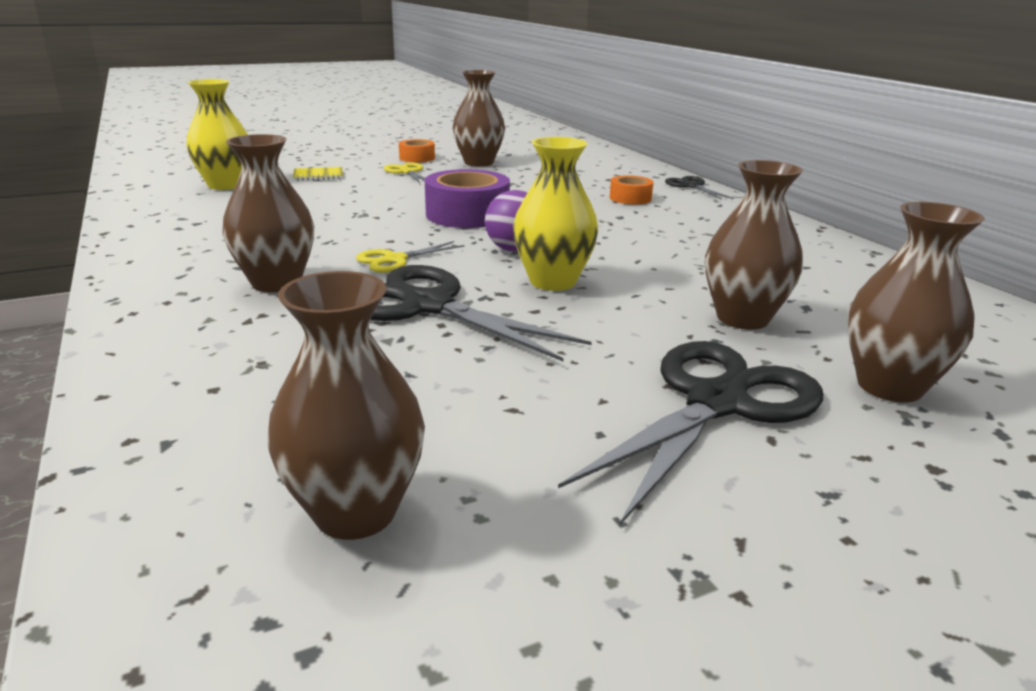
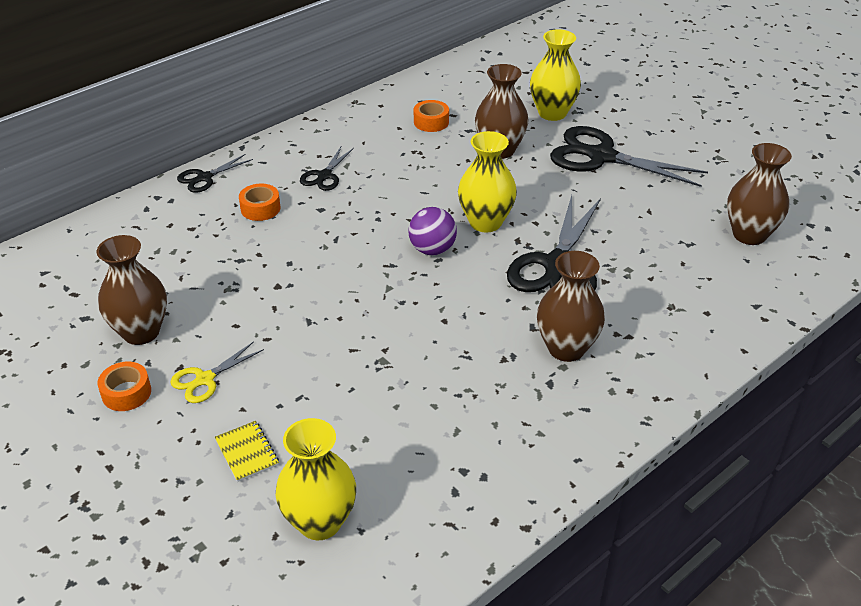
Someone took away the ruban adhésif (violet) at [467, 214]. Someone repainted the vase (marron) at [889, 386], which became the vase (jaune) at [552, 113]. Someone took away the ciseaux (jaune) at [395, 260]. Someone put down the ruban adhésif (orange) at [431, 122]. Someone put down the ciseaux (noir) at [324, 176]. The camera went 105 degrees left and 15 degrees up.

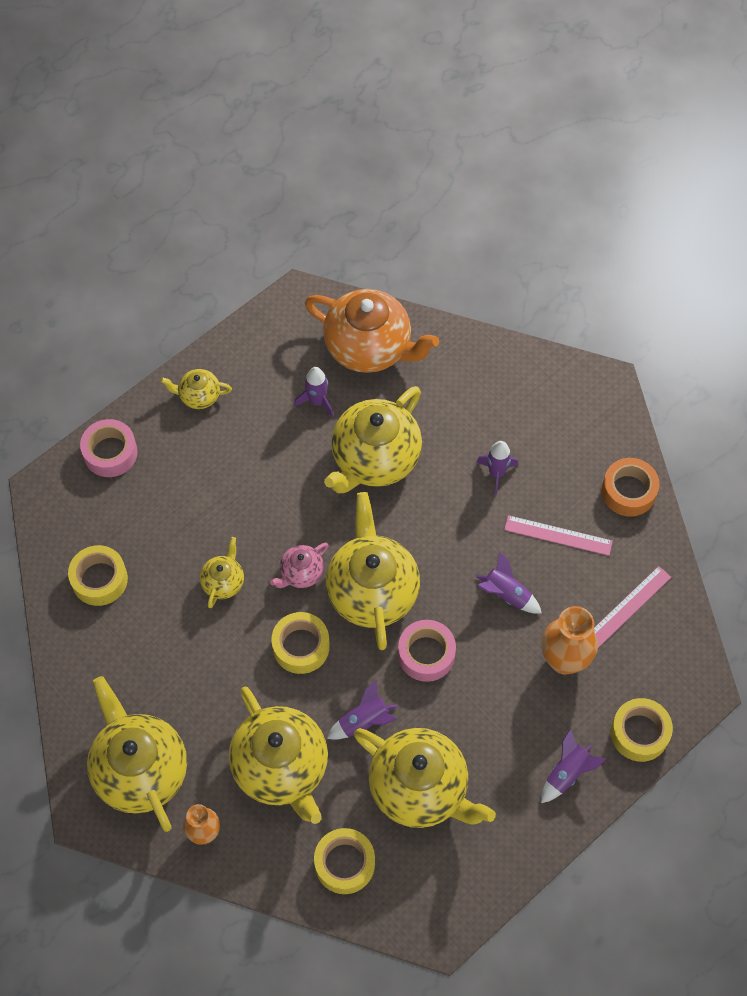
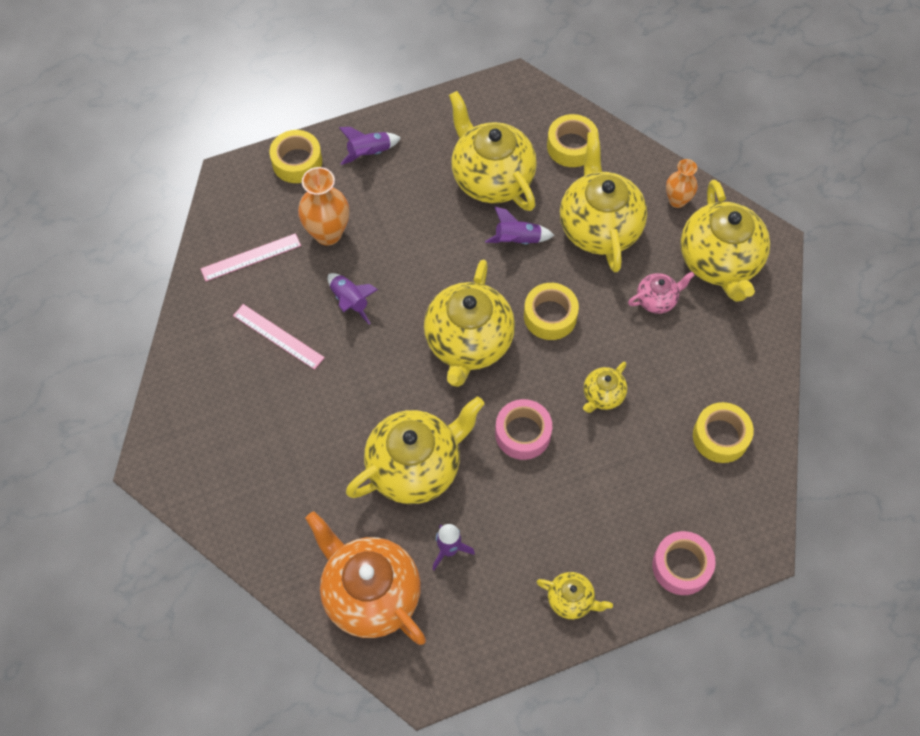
Someone took away the fusée (violet) at [496, 473]. Someone took away the ruban adhésif (orange) at [628, 491]. Someone carried the théière (rose) from [301, 573] to [657, 300]. Someone carried the ruban adhésif (rose) from [426, 654] to [523, 433]. The camera went 160 degrees left and 0 degrees up.

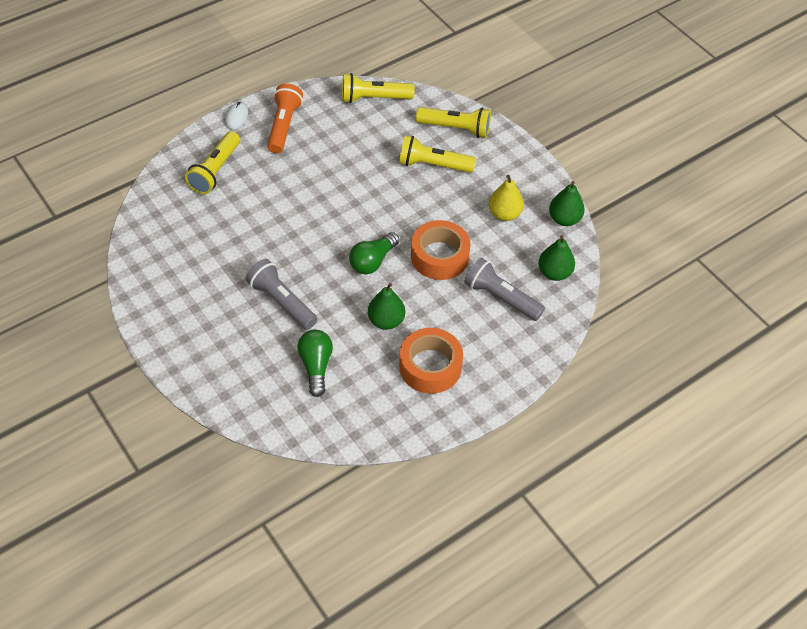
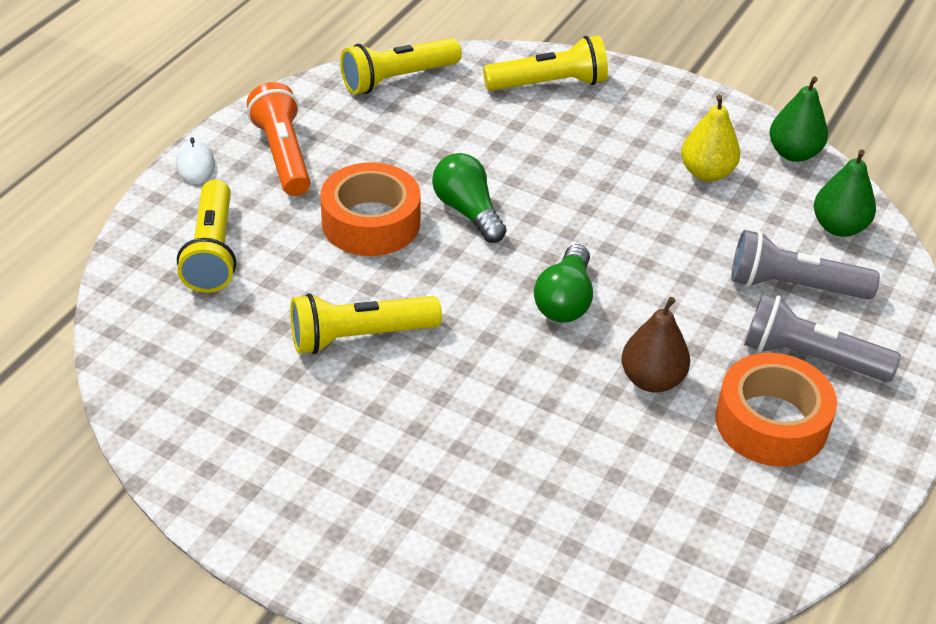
Someone carried the lampe de poche (jaune) from [433, 165] to [359, 336]. Someone carried the ruban adhésif (orange) from [439, 256] to [371, 222]. Someone carried the lampe de poche (gris) from [282, 301] to [810, 357]. Someone repainted the poire (vert) at [386, 321], which became the poire (marron) at [652, 380]. Someone carried the ampoule (vert) from [316, 366] to [468, 211]. The camera went 25 degrees left and 10 degrees down.

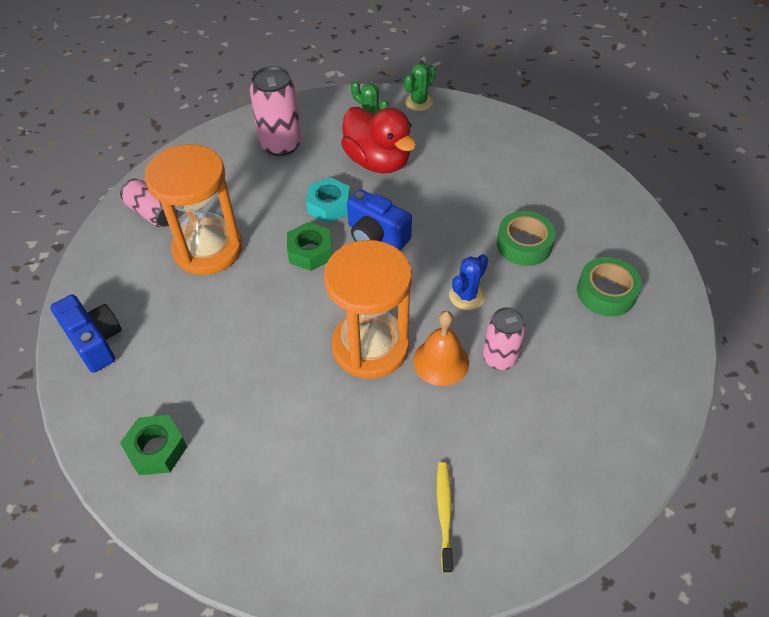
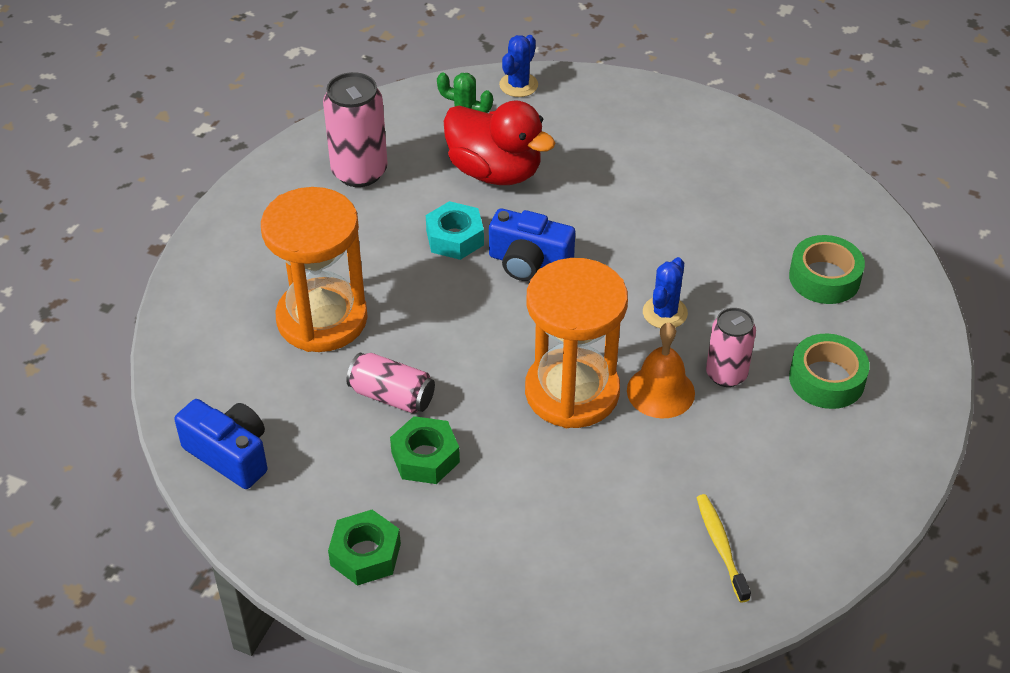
Someone repainted the cactus (vert) at [418, 102], which became the cactus (bleu) at [518, 85]. Someone carried the canette (rose) from [153, 213] to [392, 396]. Someone carried the ruban adhésif (vert) from [524, 244] to [826, 379]. Someone carried the écrou (vert) from [310, 252] to [425, 457]. The camera went 15 degrees left and 5 degrees down.

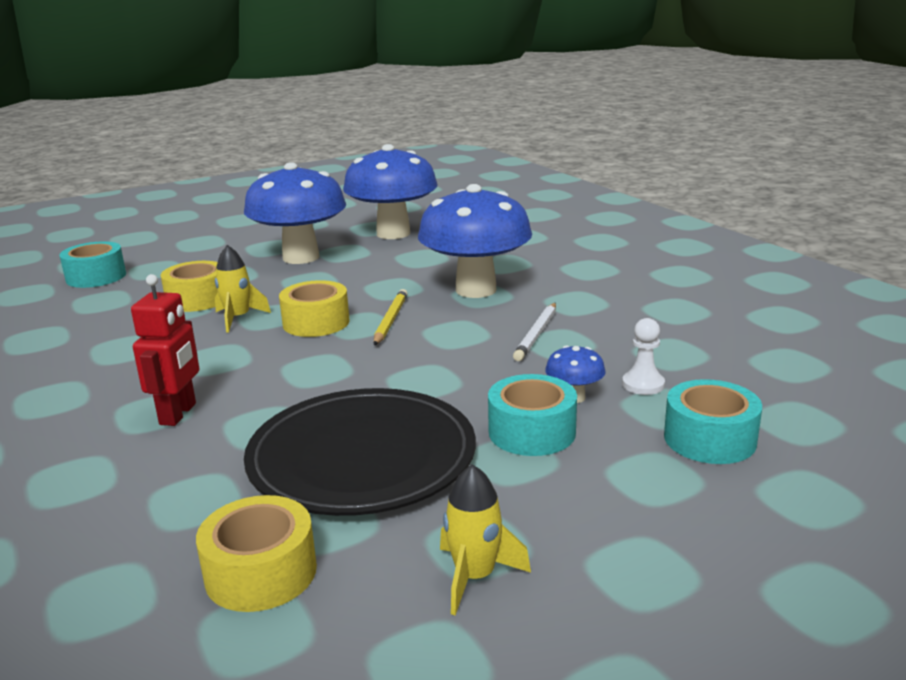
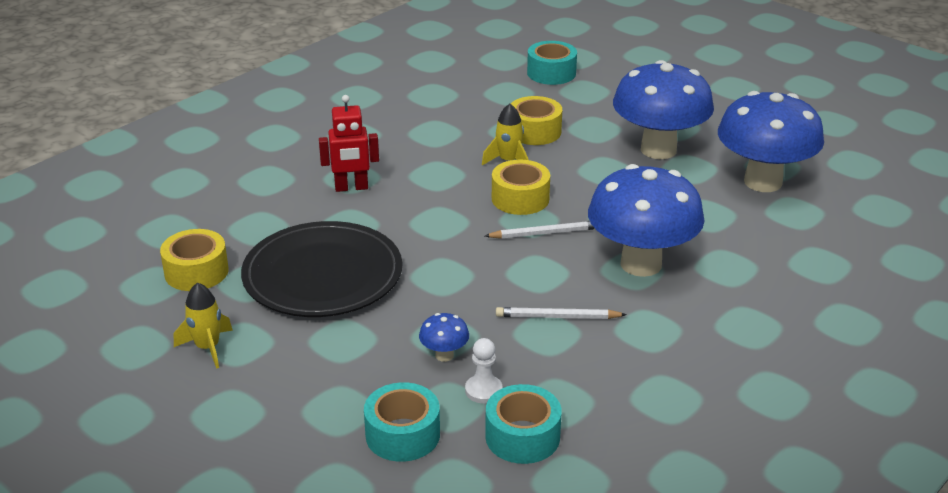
Someone repainted the crayon (jaune) at [390, 320], which became the crayon (blanc) at [545, 233]. Someone carried the ruban adhésif (turquoise) from [532, 432] to [522, 436]. The camera went 70 degrees right and 10 degrees up.

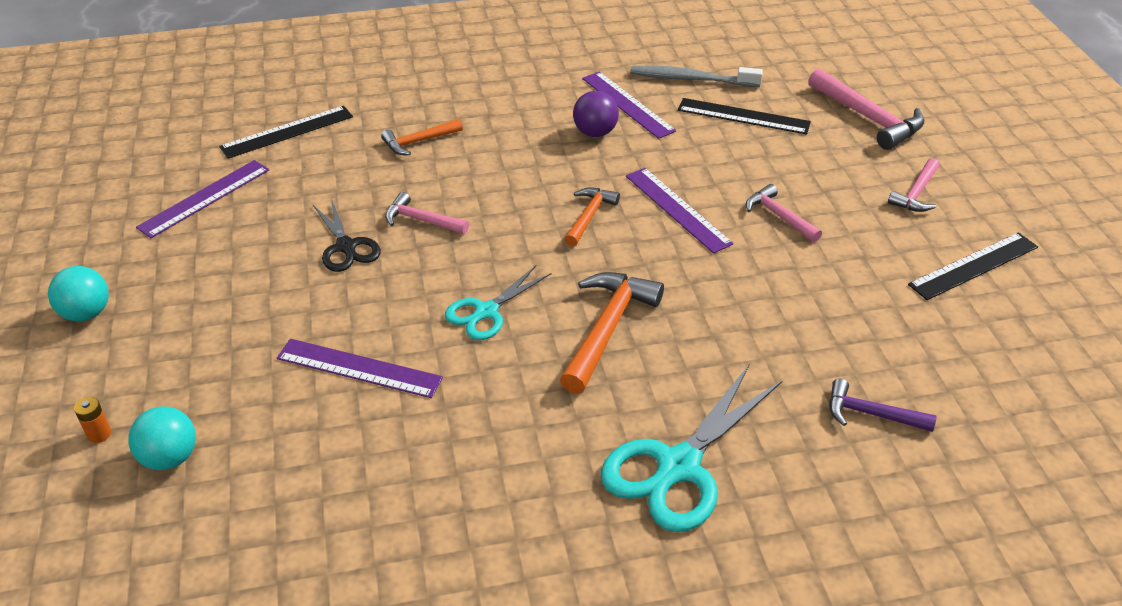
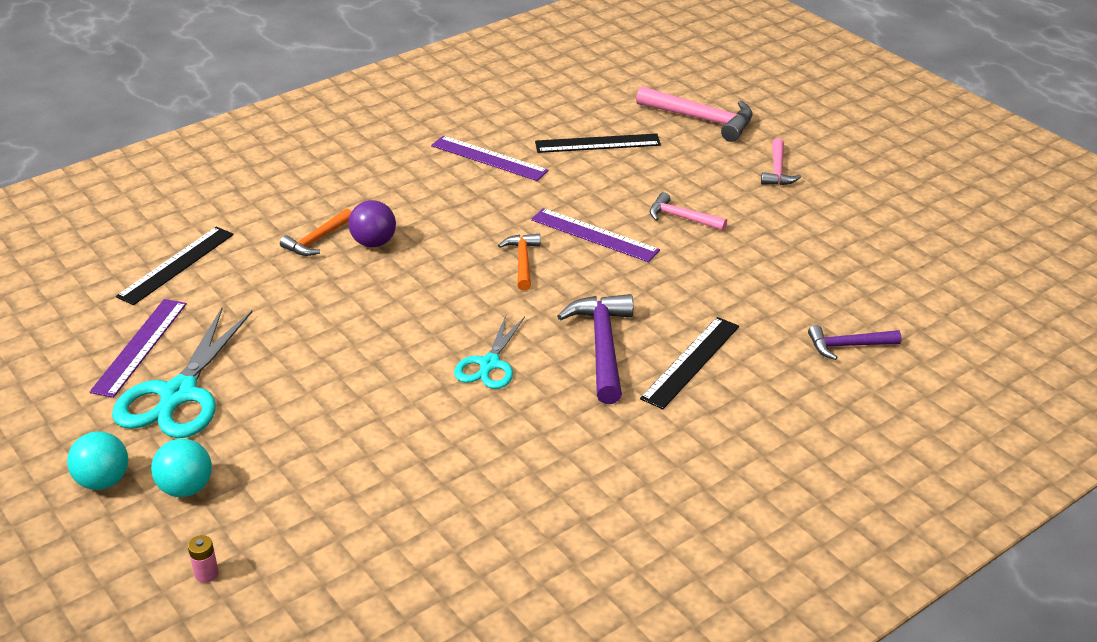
Someone took away the brosse à dents (gris) at [691, 79]. Someone carried the balle (violet) from [595, 133] to [374, 243]. Someone took away the marteau (rose) at [422, 220]. Someone took away the ciseaux (noir) at [346, 246]. Someone carried the règle (noir) from [974, 266] to [691, 362]. Someone repainted the marteau (orange) at [607, 329], which became the marteau (violet) at [602, 347]. Someone took away the règle (violet) at [359, 368]. Someone carried the ciseaux (turquoise) from [678, 466] to [179, 394]. Someone repainted the pile (orange) at [99, 434], which became the pile (rose) at [206, 574]. Someone carried the balle (turquoise) from [170, 458] to [186, 488]. The camera went 25 degrees left and 5 degrees down.

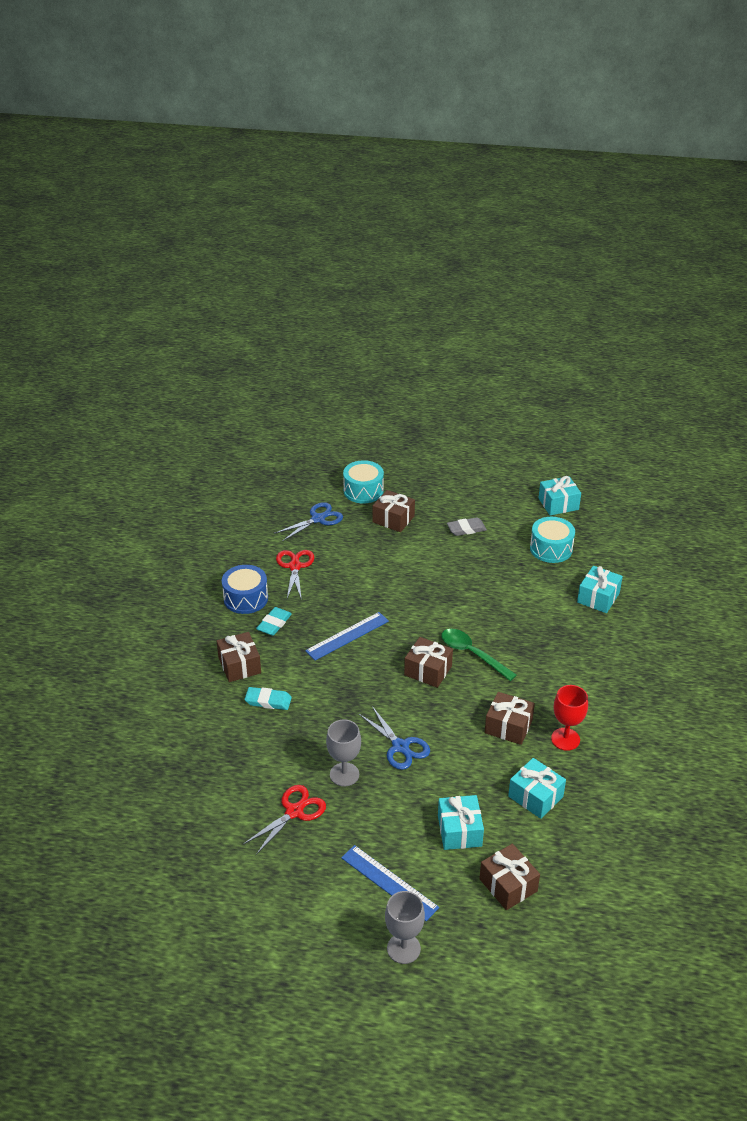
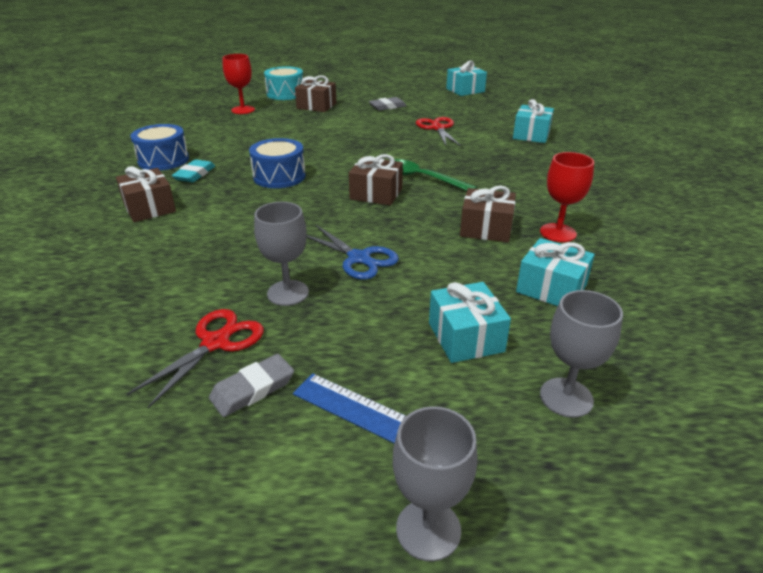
Someone swapped the ciseaux (bleu) at [318, 519] for the verre à pied (rouge) at [243, 110]. Someone took away the tambour (turquoise) at [551, 549]. Someone carried the ciseaux (rouge) from [295, 566] to [437, 128]. Someone swapped the règle (bleu) at [347, 636] for the tambour (bleu) at [279, 176]. Someone took away the gomme (turquoise) at [268, 701]. Someone swapped the cadeau (marron) at [508, 885] for the verre à pied (gris) at [566, 397]. Someone put down the gomme (gris) at [253, 389]. The camera went 10 degrees left and 5 degrees down.

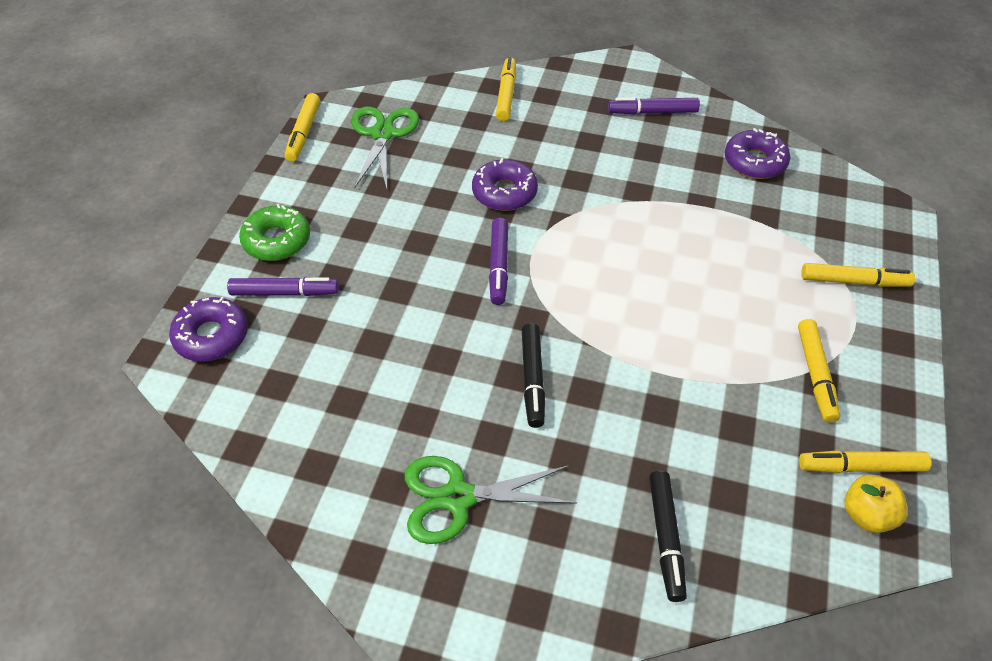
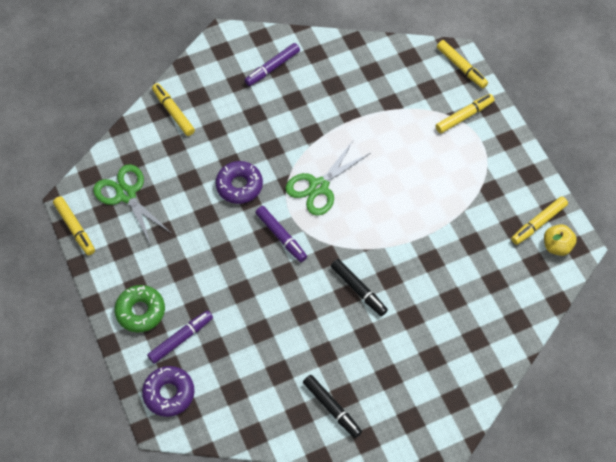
Someone took away the beignet (violet) at [754, 162]. Someone carried the feutre (jaune) from [815, 374] to [461, 67]. Someone carried the ciseaux (vert) from [458, 497] to [318, 187]. Someone carried the feutre (noir) from [665, 538] to [332, 408]. The camera went 40 degrees left and 10 degrees up.

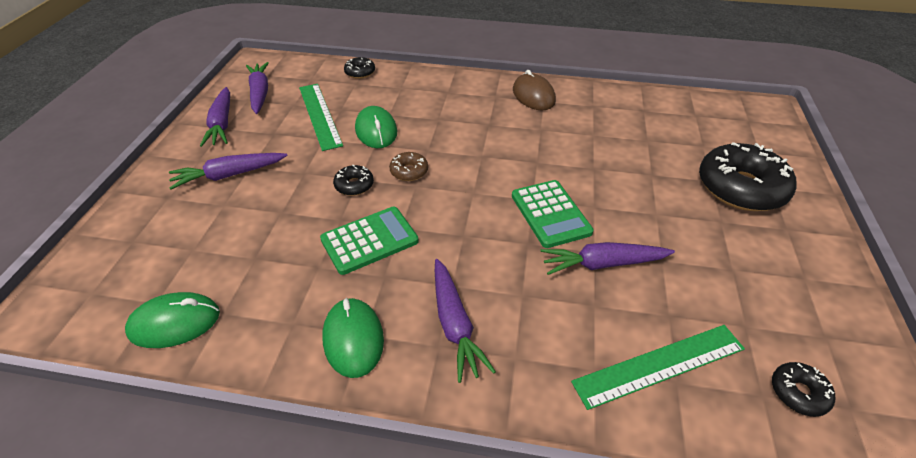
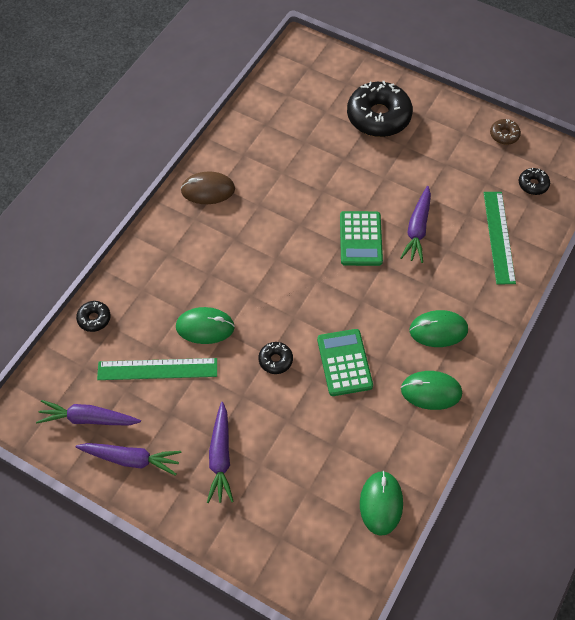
Someone carried the beignet (marron) from [409, 171] to [504, 135]. Someone rotated the calculatrice (vert) at [550, 214] by 90 degrees clockwise. Someone swapped the carotte (violet) at [455, 324] for the souris (vert) at [438, 330]. The camera went 70 degrees left and 15 degrees up.

